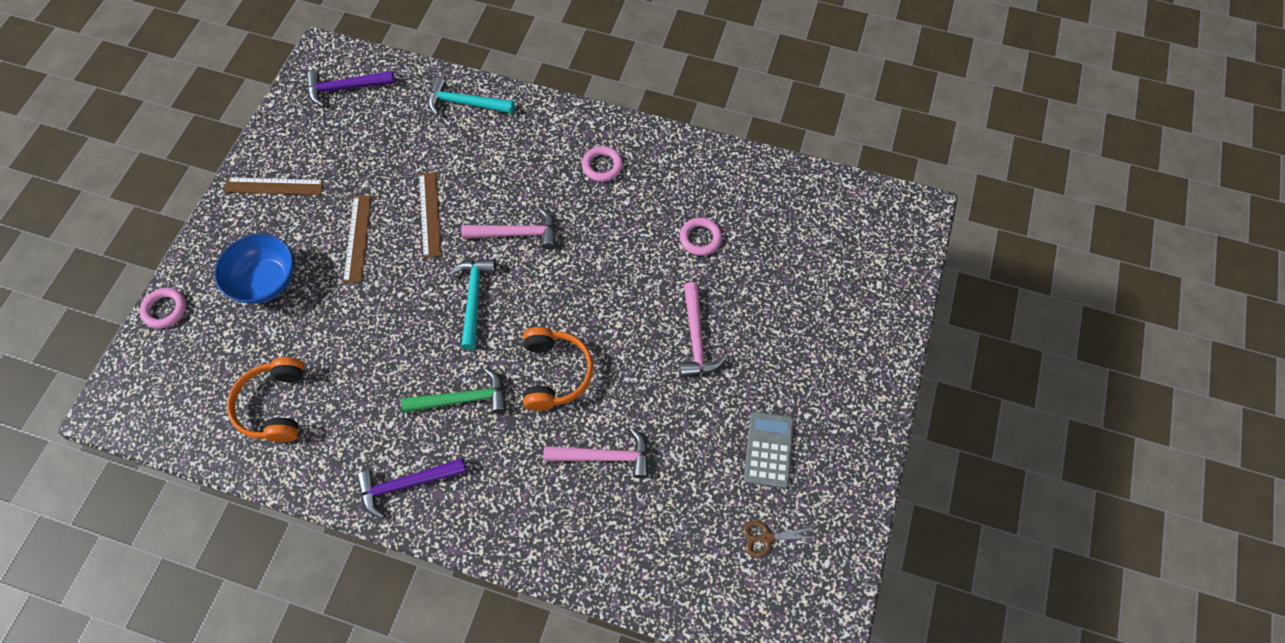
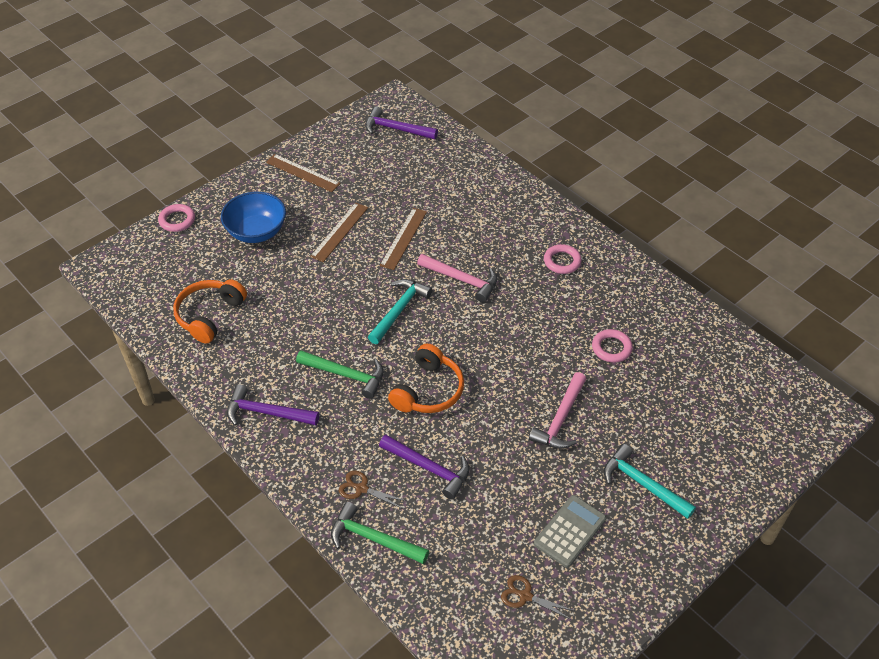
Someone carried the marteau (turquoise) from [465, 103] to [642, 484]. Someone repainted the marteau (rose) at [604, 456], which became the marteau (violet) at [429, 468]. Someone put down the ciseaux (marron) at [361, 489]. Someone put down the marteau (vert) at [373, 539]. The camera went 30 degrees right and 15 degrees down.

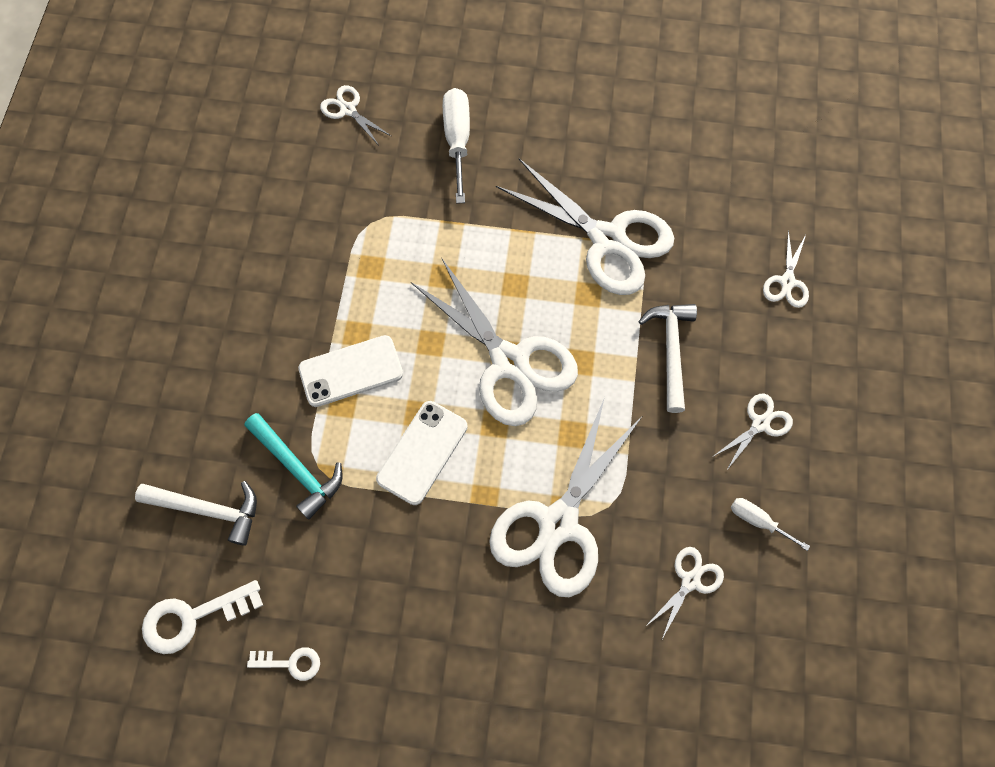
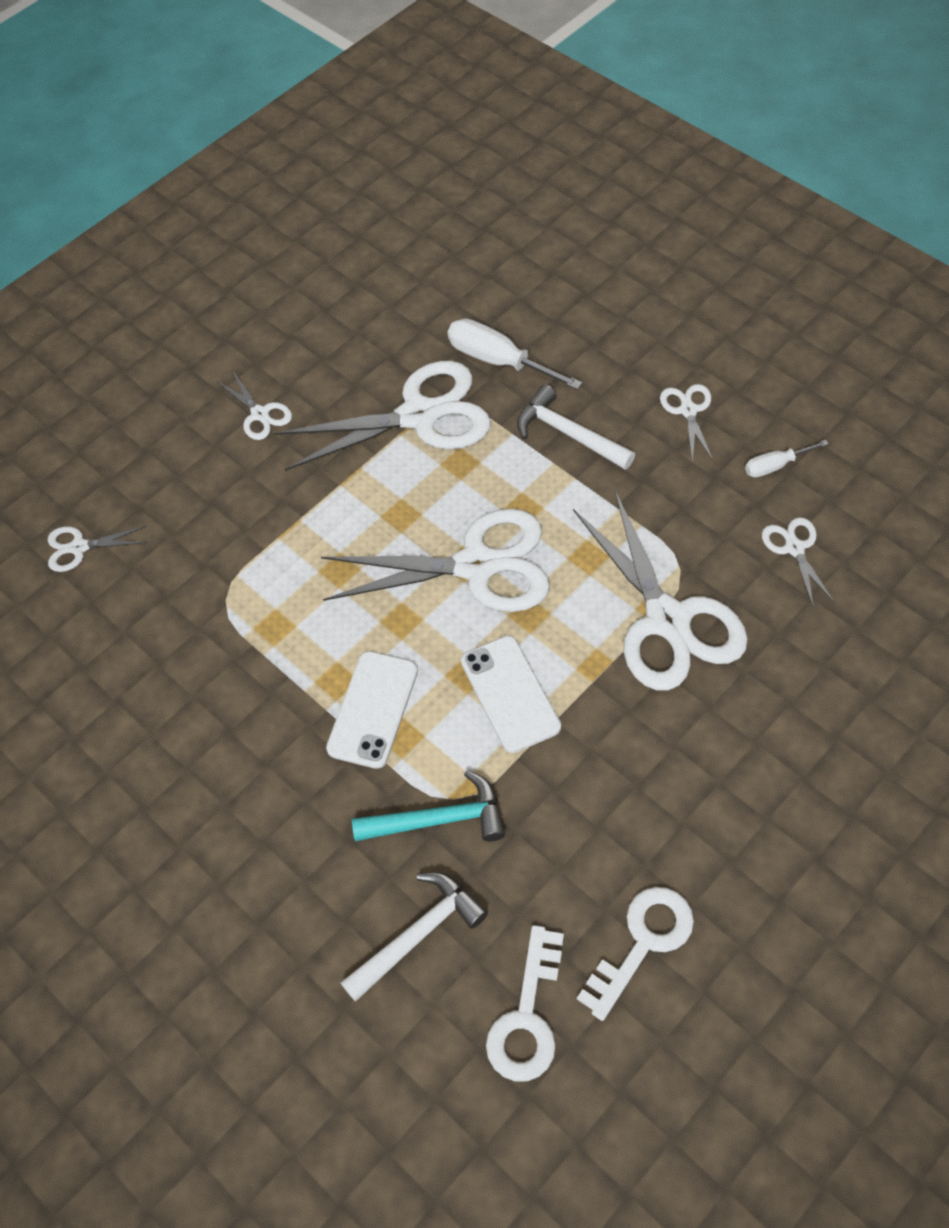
Someone carried the tournevis (blanc) from [457, 140] to [498, 360]. Someone carried the ciseaux (blanc) from [787, 282] to [260, 414]. Someone scaled the clé (blanc) at [291, 663] by 1.70. The camera went 50 degrees left and 10 degrees down.

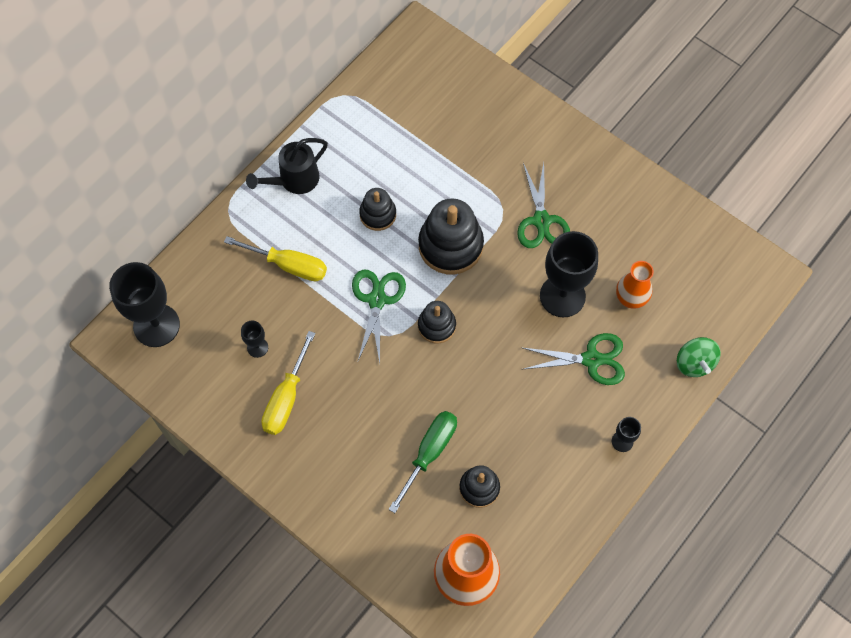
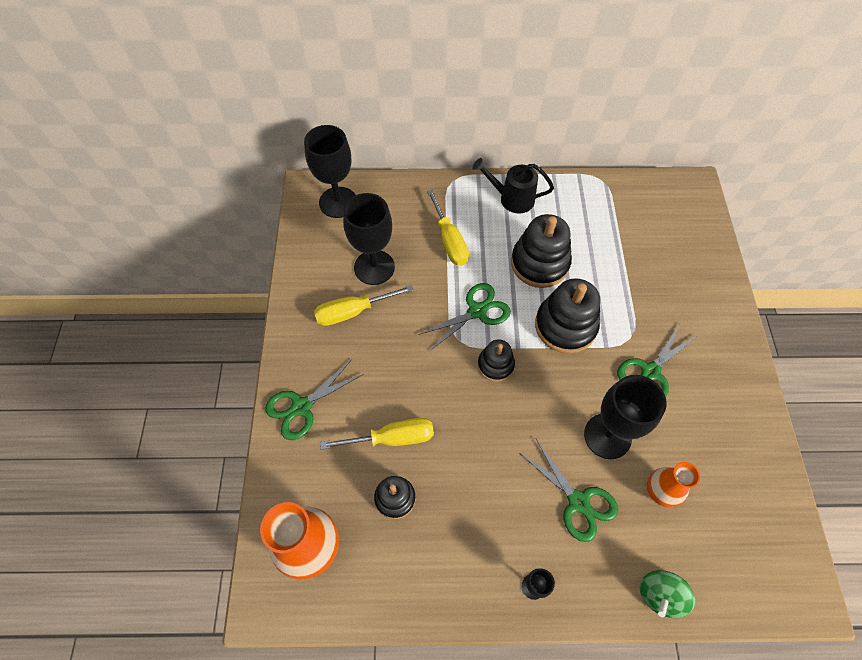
Someone scaled the jouet à empiler (noir) at [378, 214] by 1.74. Someone scaled the verre à pied (noir) at [257, 347] by 2.20. Someone repainted the tournevis (vert) at [429, 453], which became the tournevis (jaune) at [392, 438]. Someone put down the ciseaux (vert) at [301, 407]. The camera went 50 degrees right and 5 degrees down.

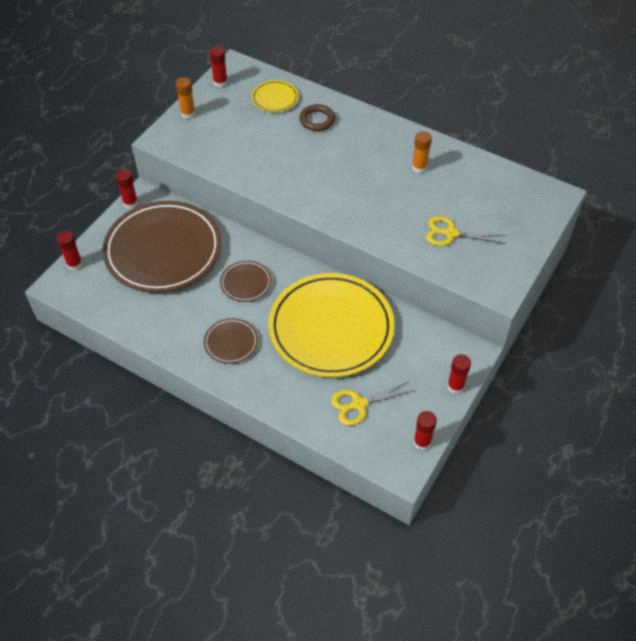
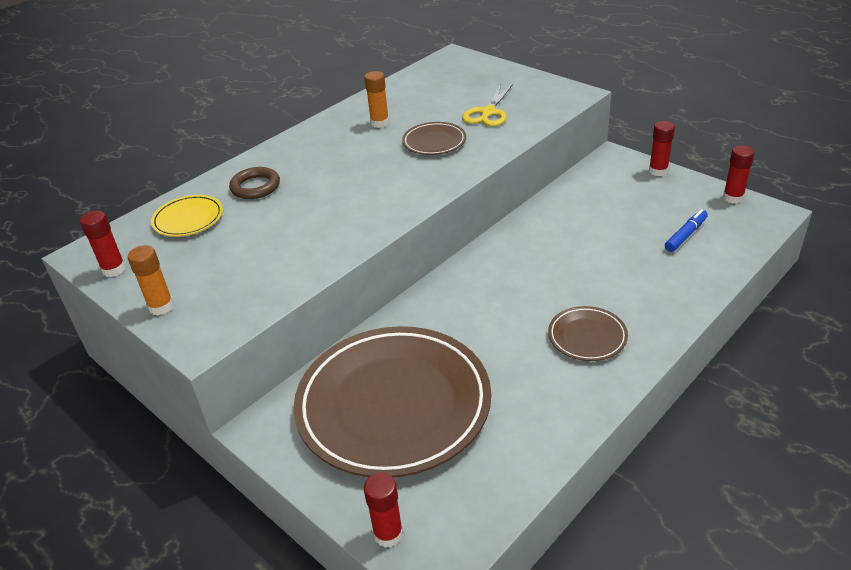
Someone took away the bâton de colle (rouge) at [130, 203]. Someone carried the assiette (marron) from [246, 283] to [434, 142]. Someone took away the assiette (jaune) at [331, 328]. Someone swapped the ciseaux (jaune) at [359, 404] for the feutre (bleu) at [685, 235]. The camera went 75 degrees left and 15 degrees down.

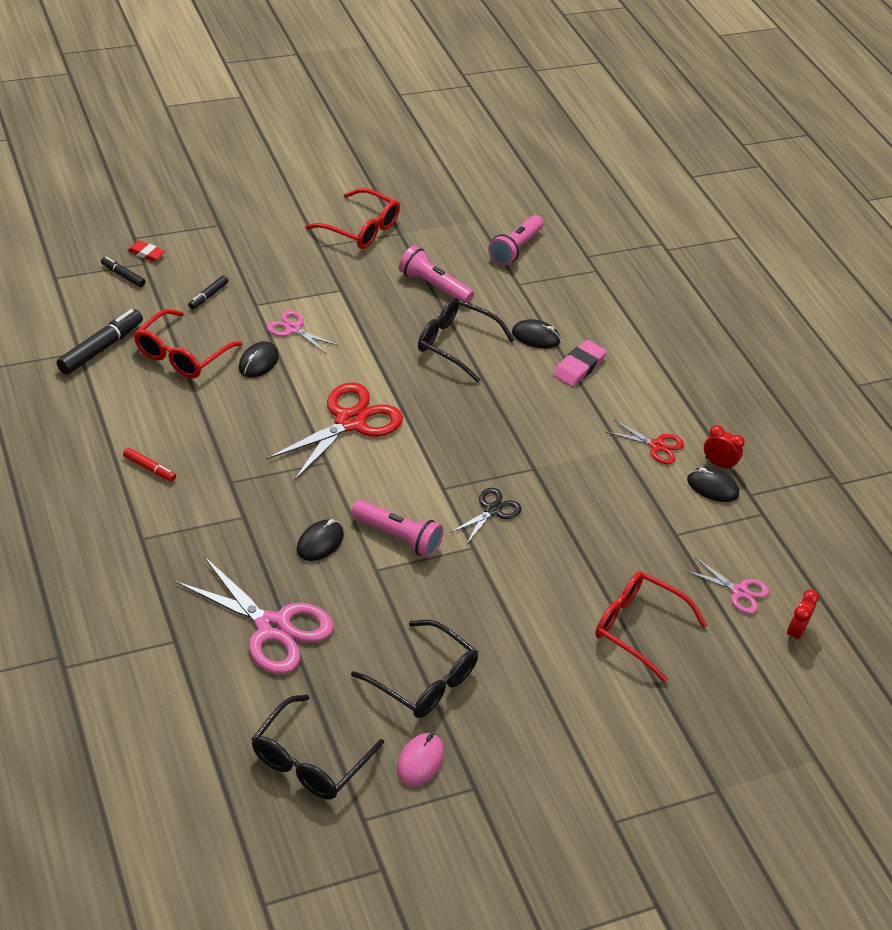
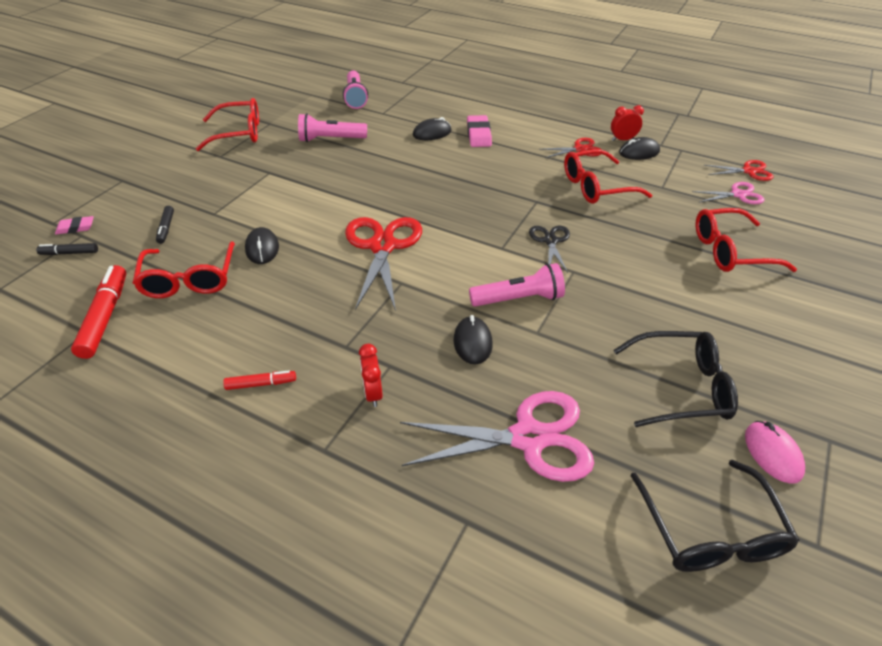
Someone repainted the gomme (rouge) at [146, 253], which became the gomme (rose) at [75, 228]. Someone took away the lunettes (noir) at [456, 344]. Someone repainted the feutre (noir) at [101, 348], which became the feutre (rouge) at [105, 317]. Someone took away the ciseaux (rose) at [293, 329]. Someone carried the réveil (rouge) from [795, 632] to [373, 393]. Someone put down the lunettes (rouge) at [596, 186]. Someone put down the ciseaux (rouge) at [749, 171]. The camera went 35 degrees left and 0 degrees up.

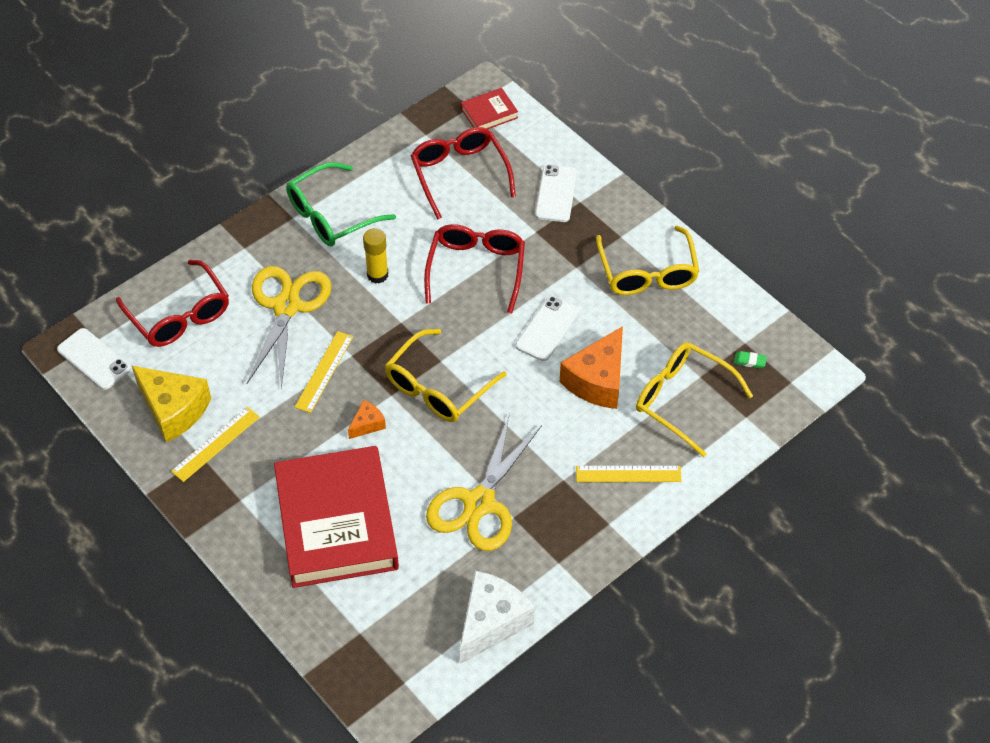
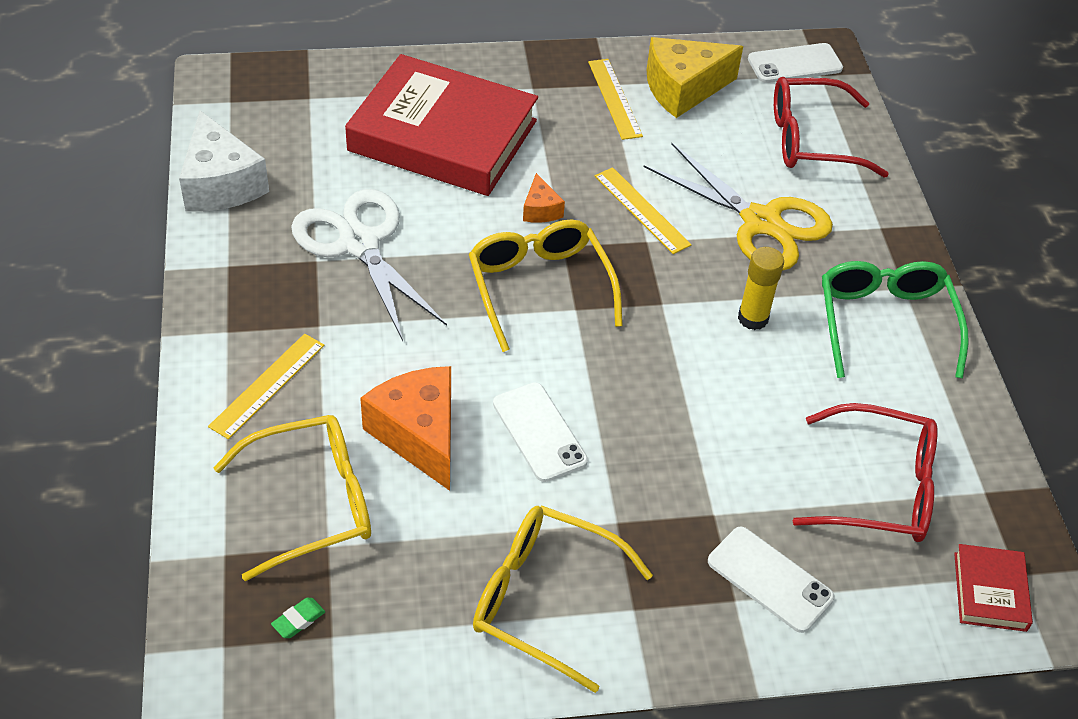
Someone took away the lunettes (rouge) at [476, 269]. Someone repainted the ciseaux (jaune) at [479, 503], which became the ciseaux (blanc) at [359, 244]. The camera went 120 degrees right and 5 degrees down.

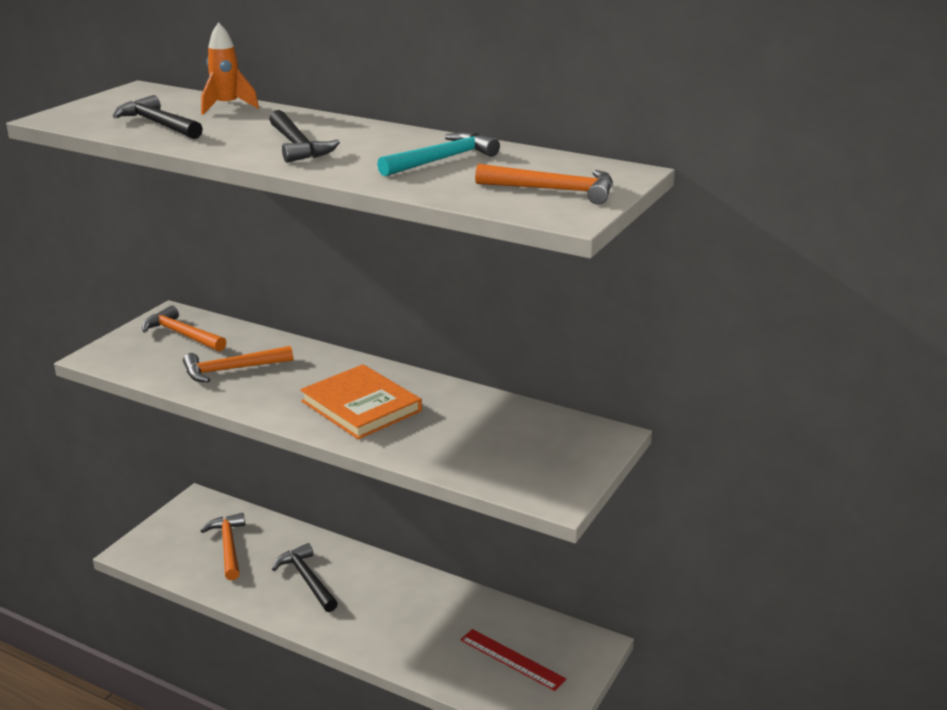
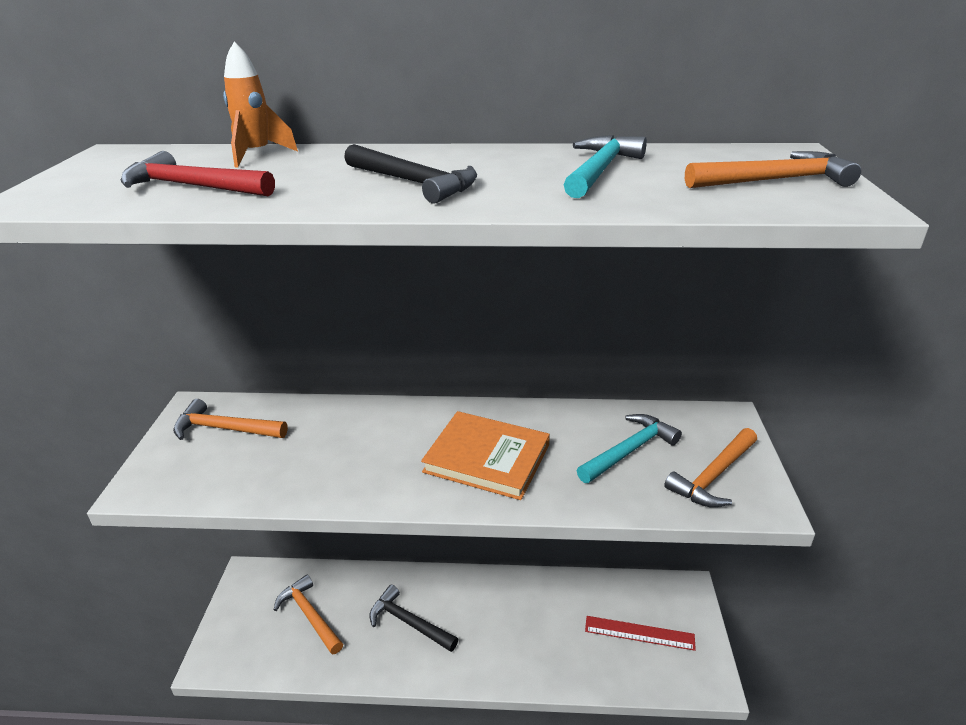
Someone repainted the marteau (noir) at [158, 124], which became the marteau (rouge) at [192, 187]. Someone carried the marteau (orange) from [232, 370] to [714, 476]. Someone put down the marteau (turquoise) at [629, 450]. The camera went 25 degrees left and 5 degrees up.

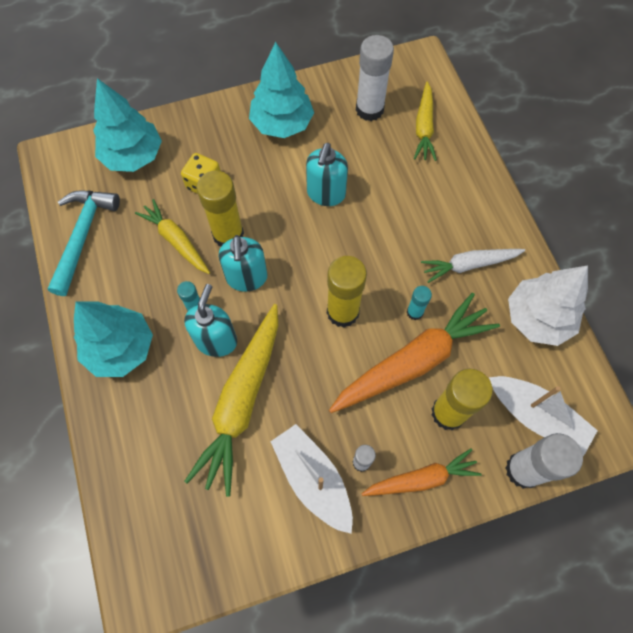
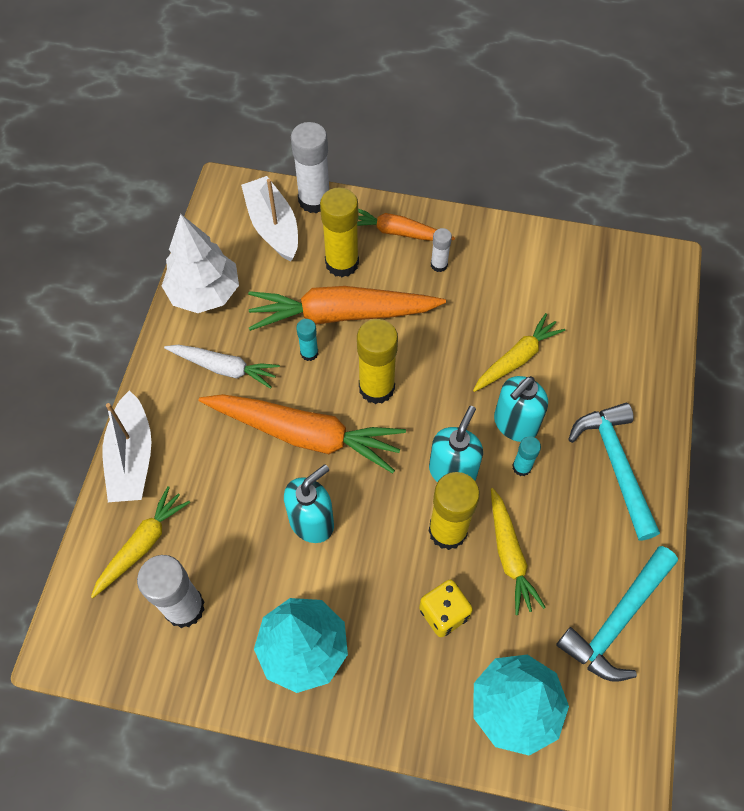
Someone swapped the arbre (turquoise) at [120, 348] for the marteau (turquoise) at [615, 465]. Someone scaled the carotte (jaune) at [242, 401] by 0.59. Someone carried the bateau (blanc) from [313, 479] to [132, 457]. Someone put down the carotte (orange) at [305, 435]. The camera went 150 degrees left and 5 degrees down.

